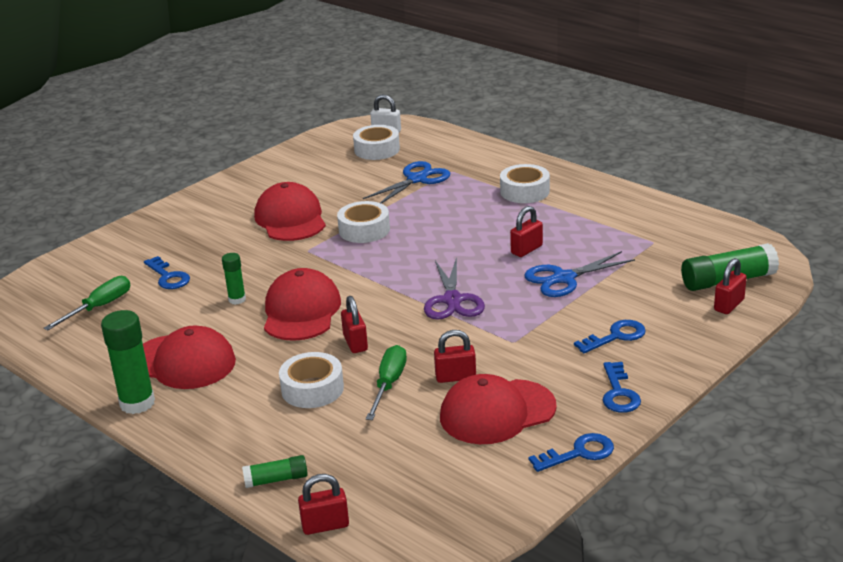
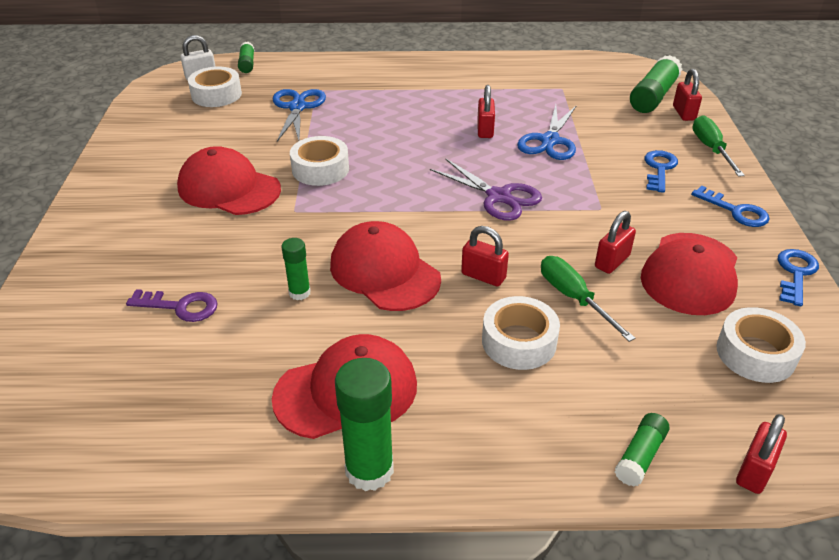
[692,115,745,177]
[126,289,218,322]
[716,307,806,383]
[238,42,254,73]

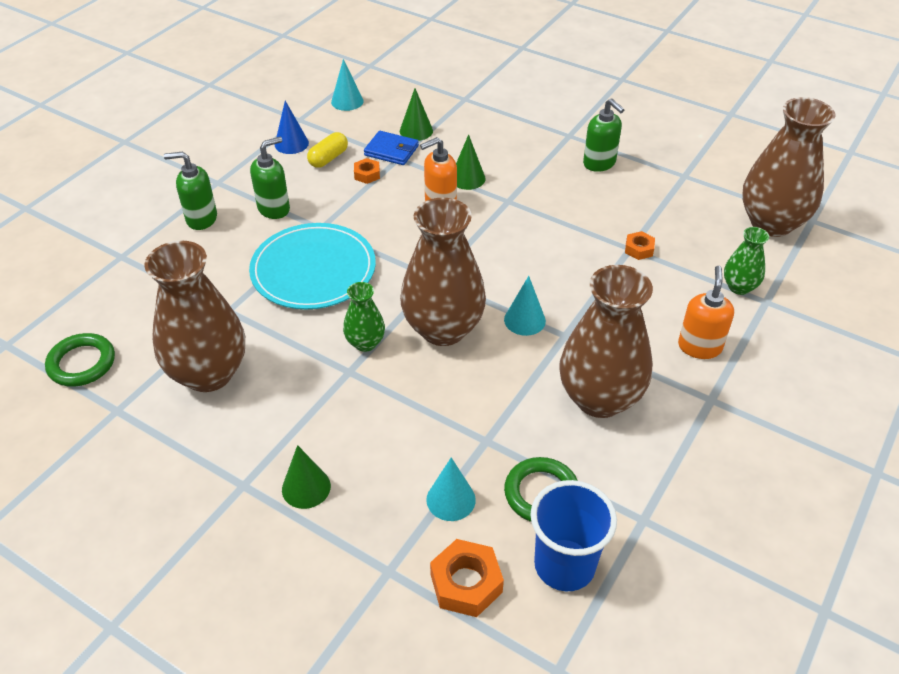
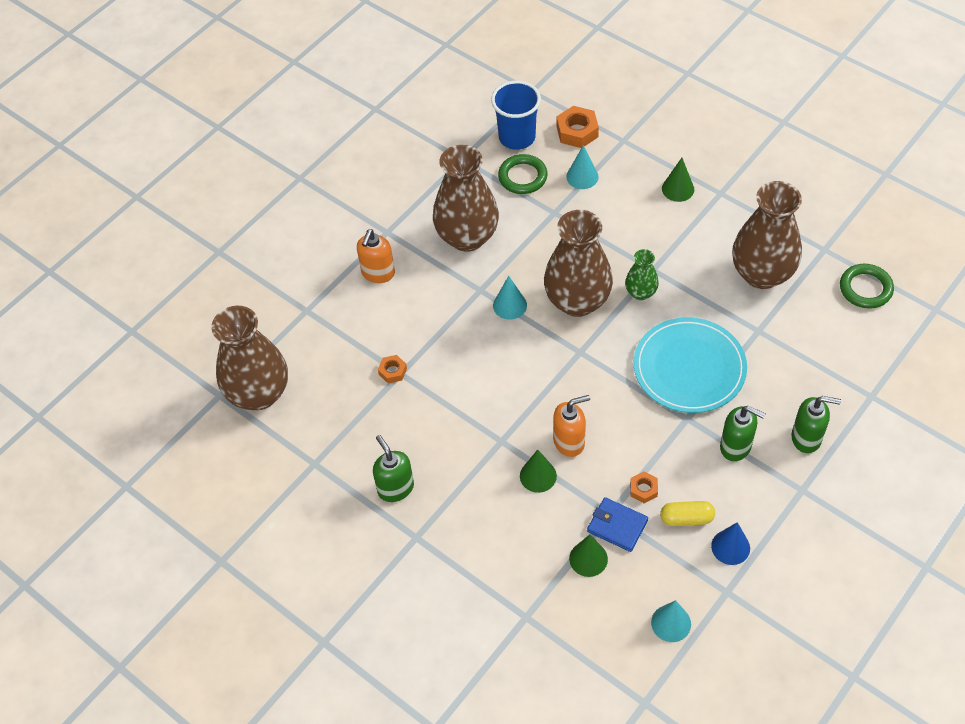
[720,406,766,461]
[660,501,715,526]
[724,227,769,295] (first image)

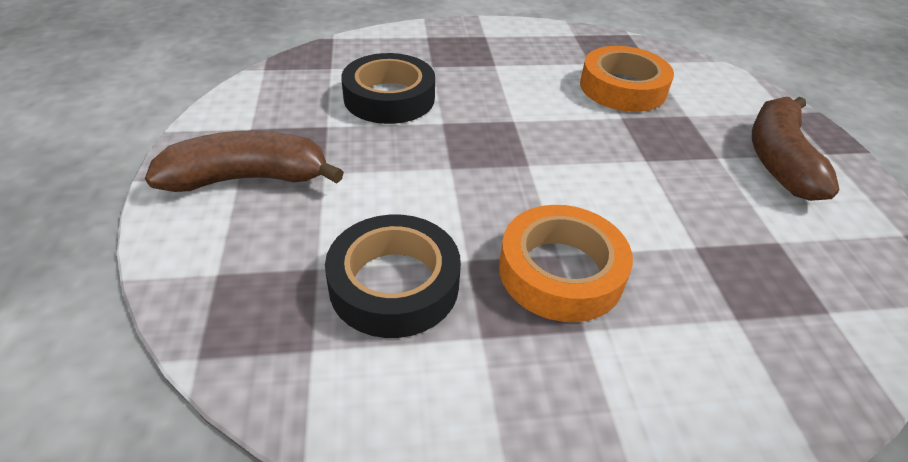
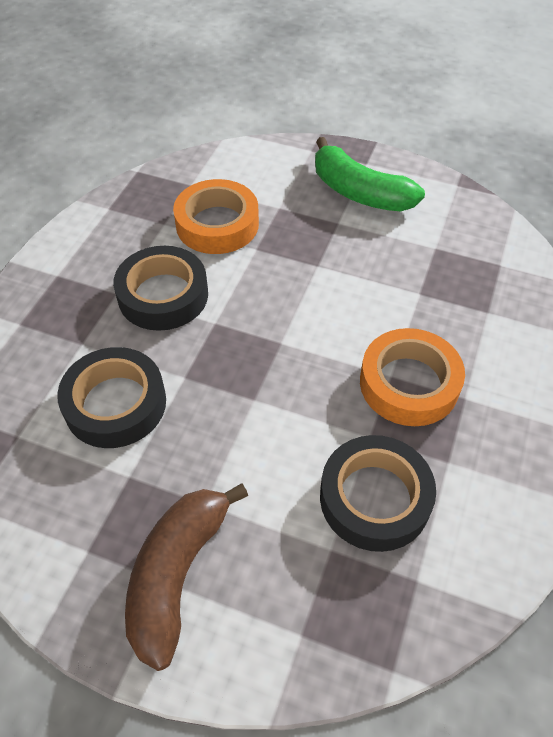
[315,137,425,211]
[113,246,208,331]

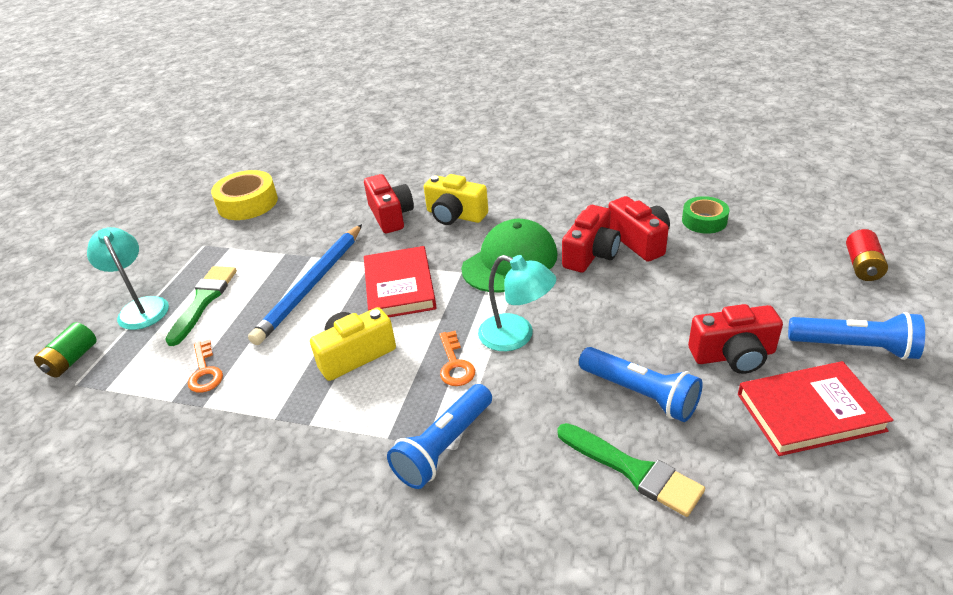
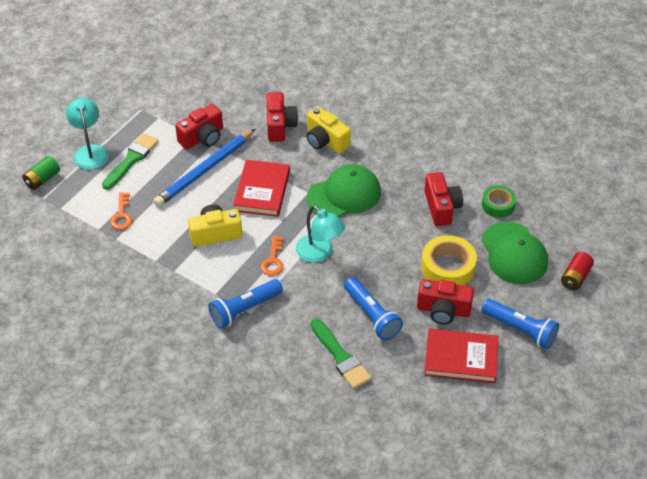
[421,235,477,286]
[175,104,223,149]
[482,222,548,284]

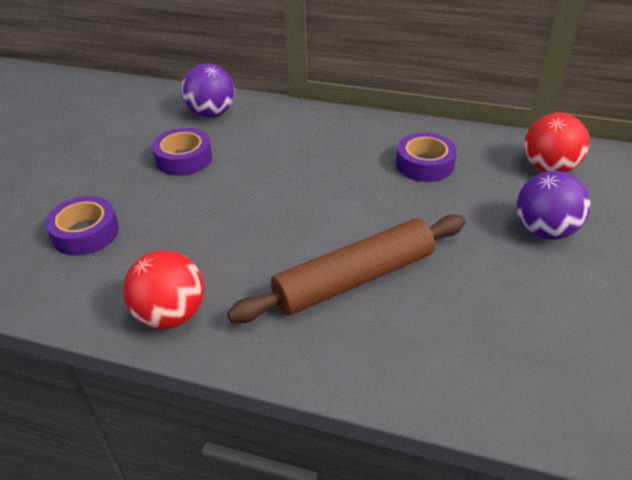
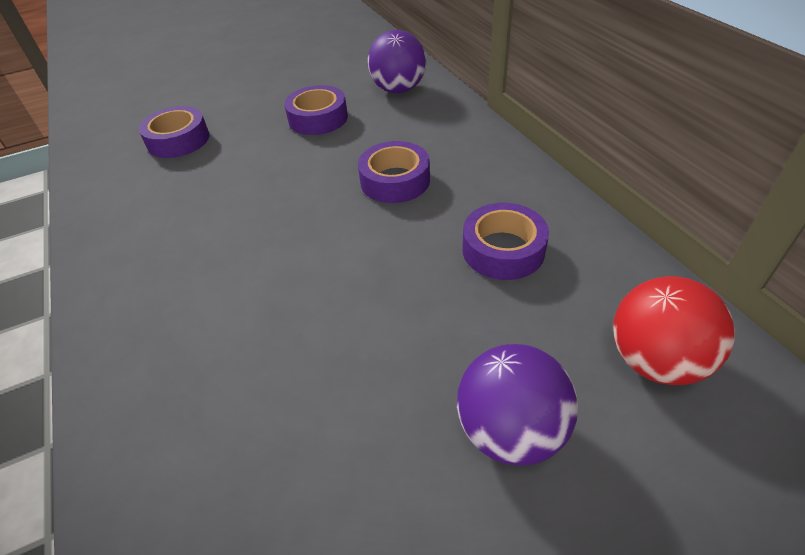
[123,250,204,329] (first image)
[227,215,466,323] (first image)
[358,141,430,203]

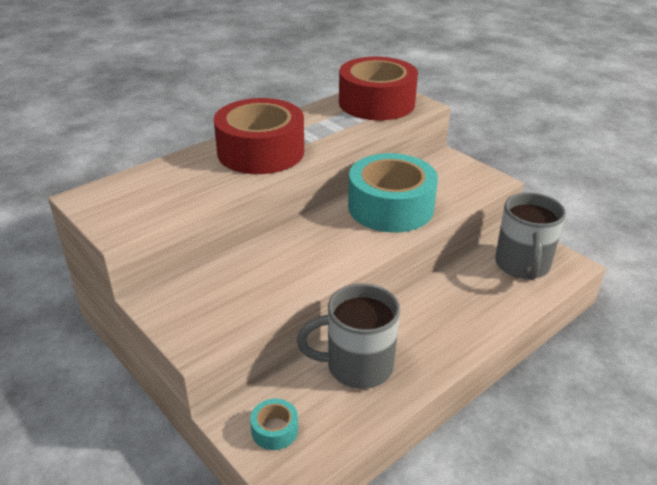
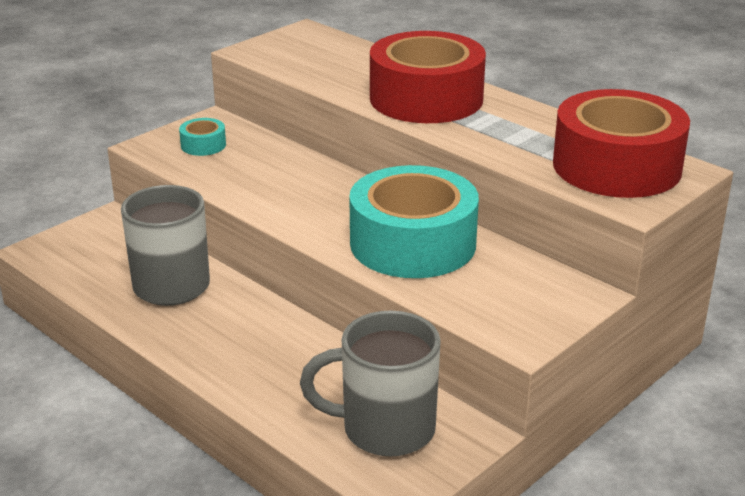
[179,118,226,156]

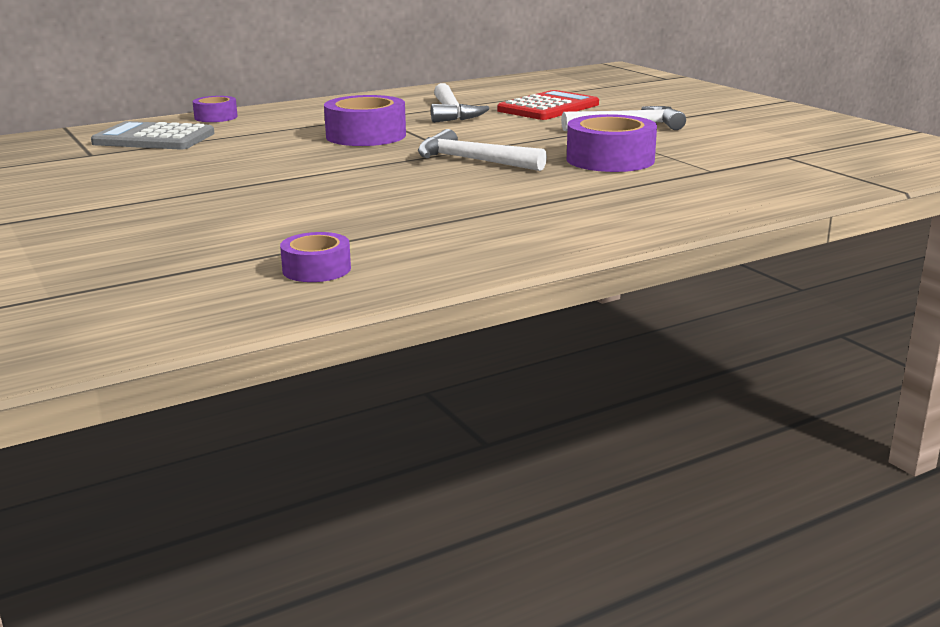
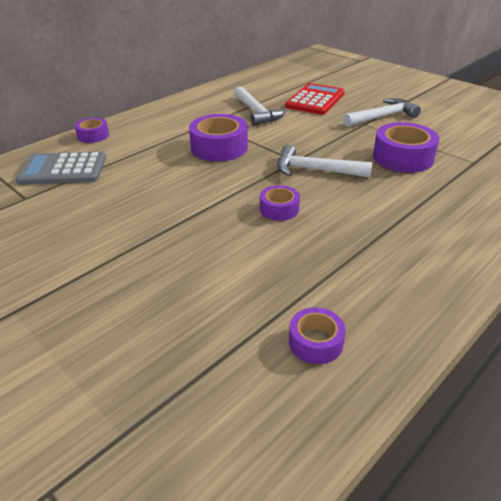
[260,185,300,221]

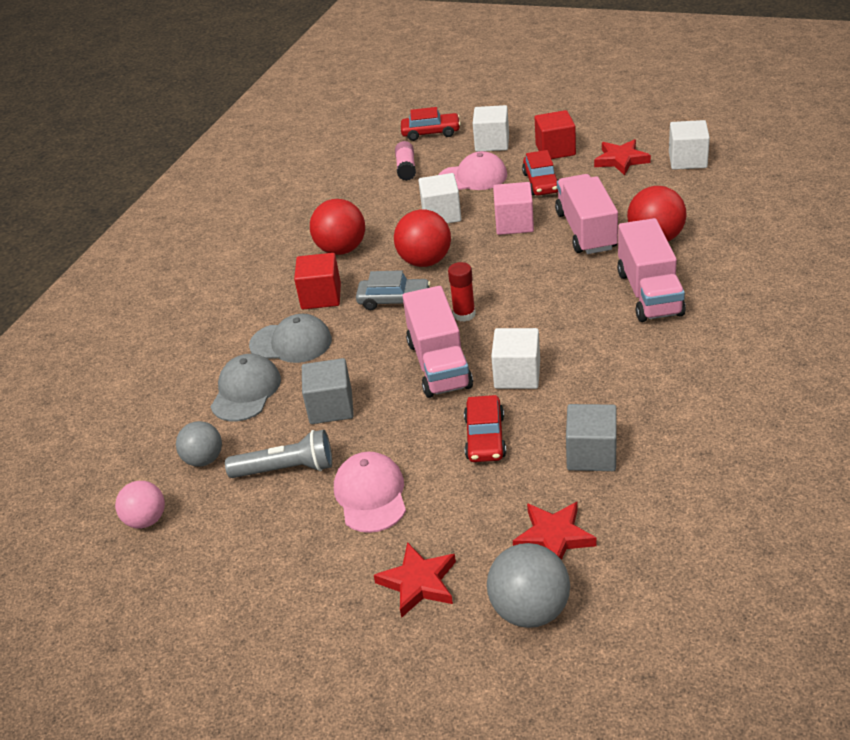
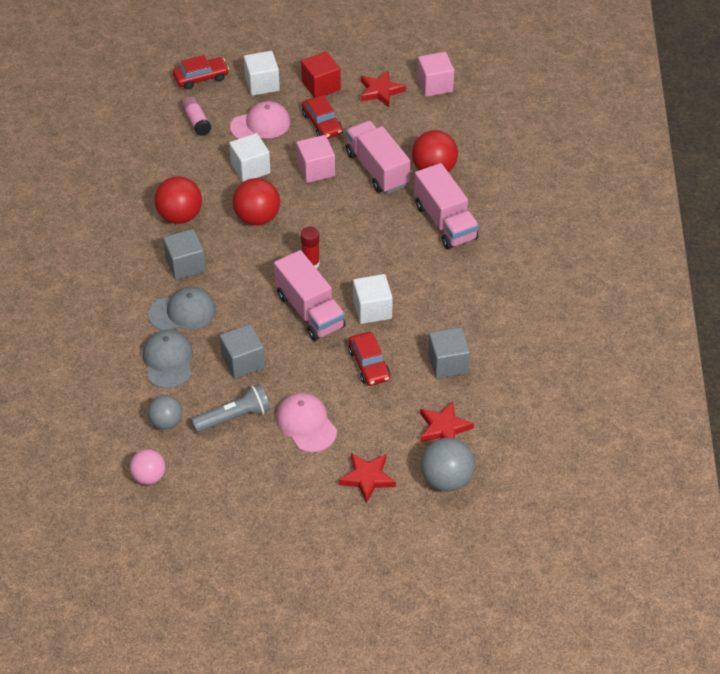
[163,229,206,280]
[356,270,431,310] (first image)
[417,52,454,97]

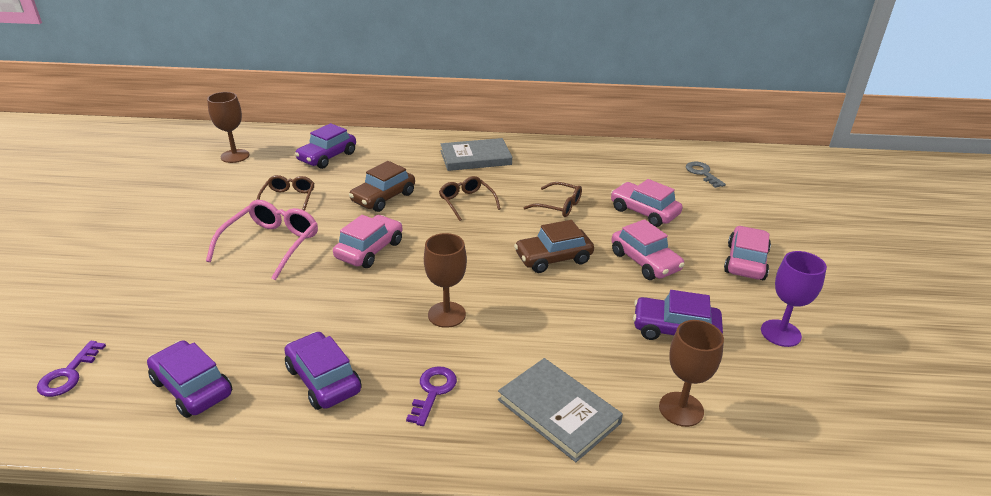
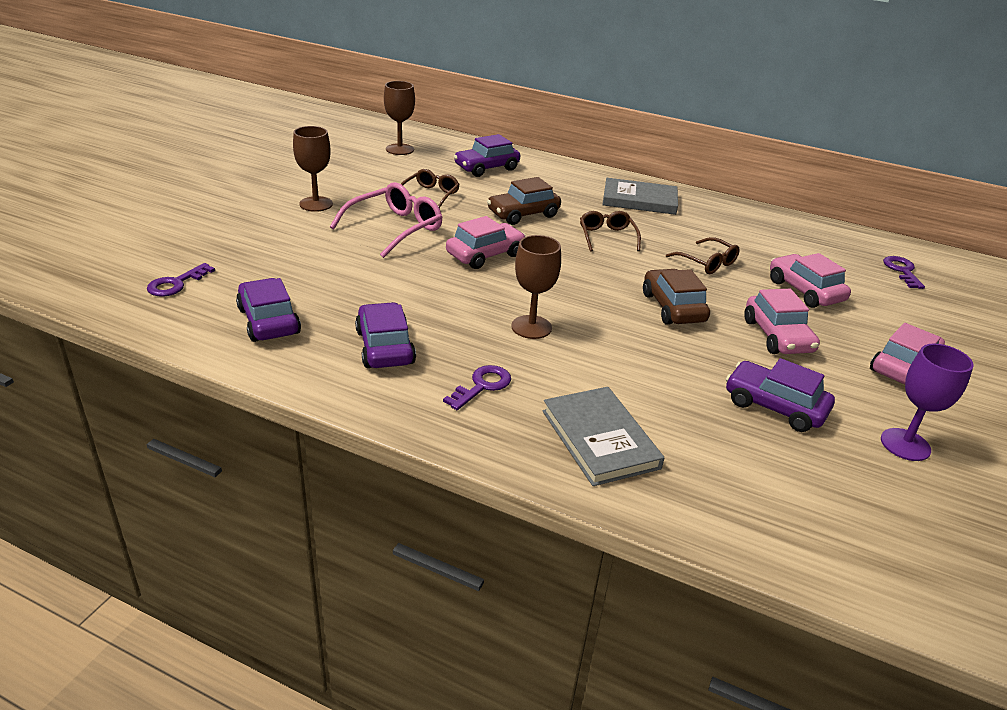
[643,269,710,325]
[293,126,333,212]
[883,256,925,289]

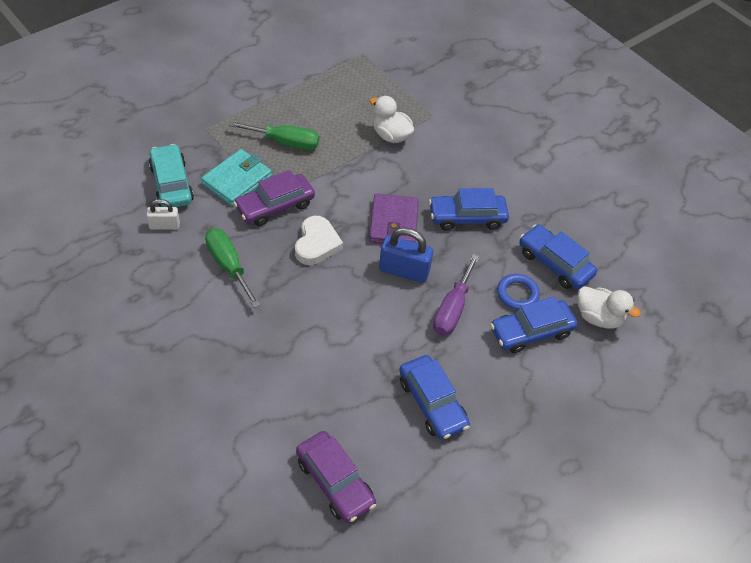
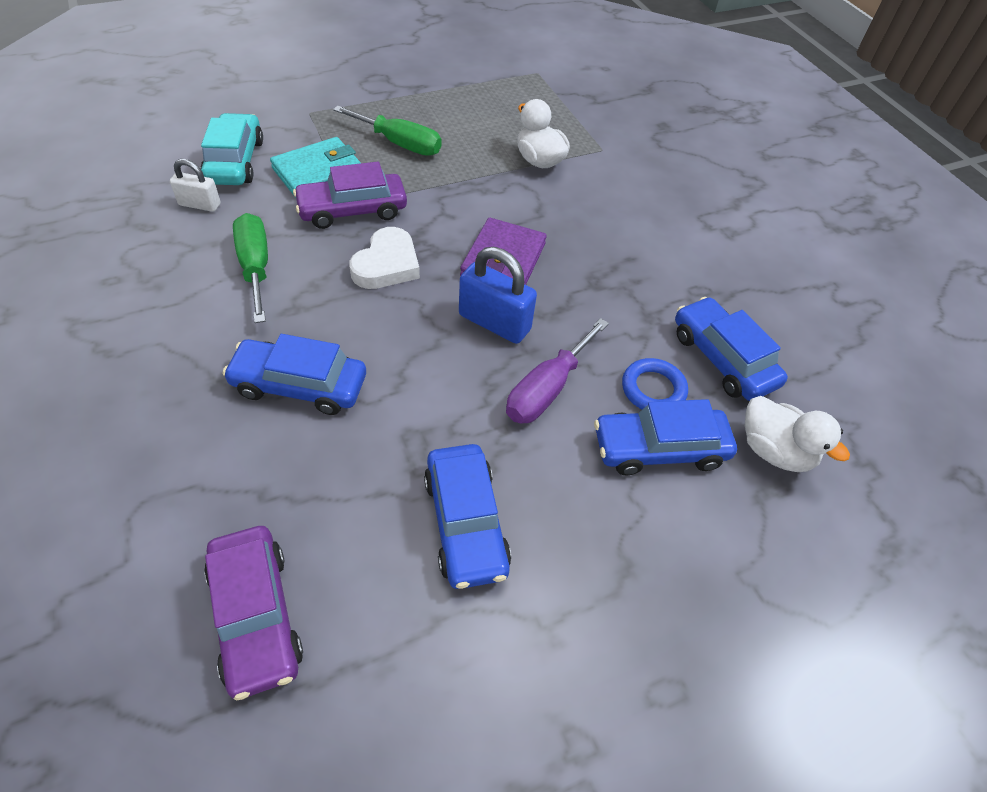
[223,334,366,415]

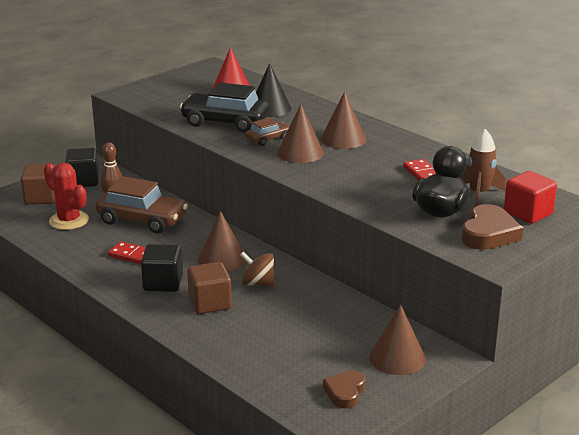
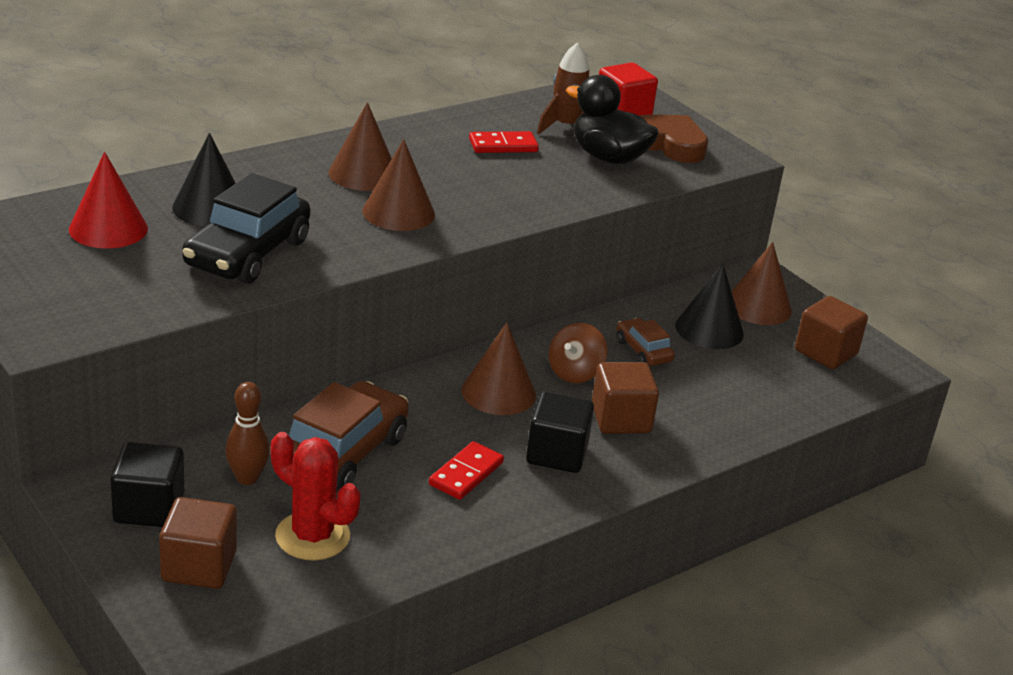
[271,432,361,561]
[616,318,675,366]
[795,296,868,369]
[675,264,744,349]

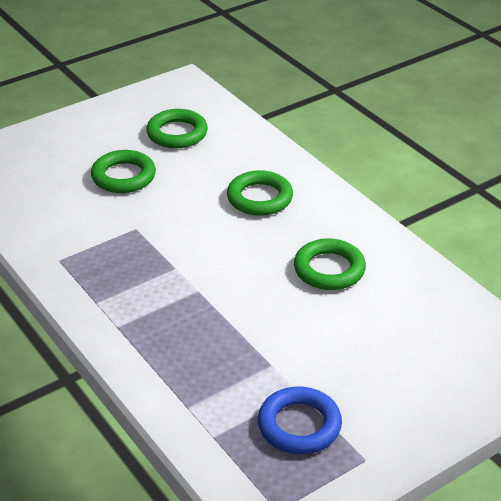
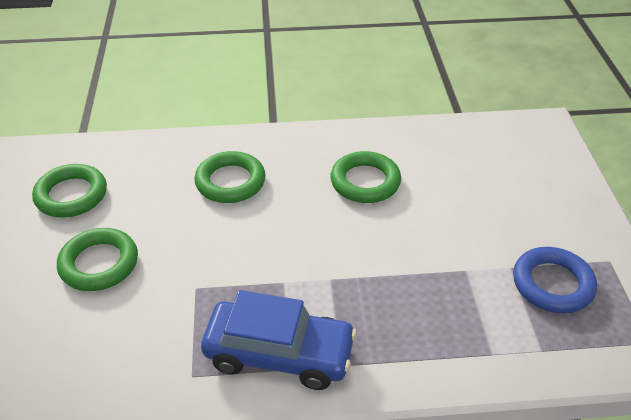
[201,290,357,390]

